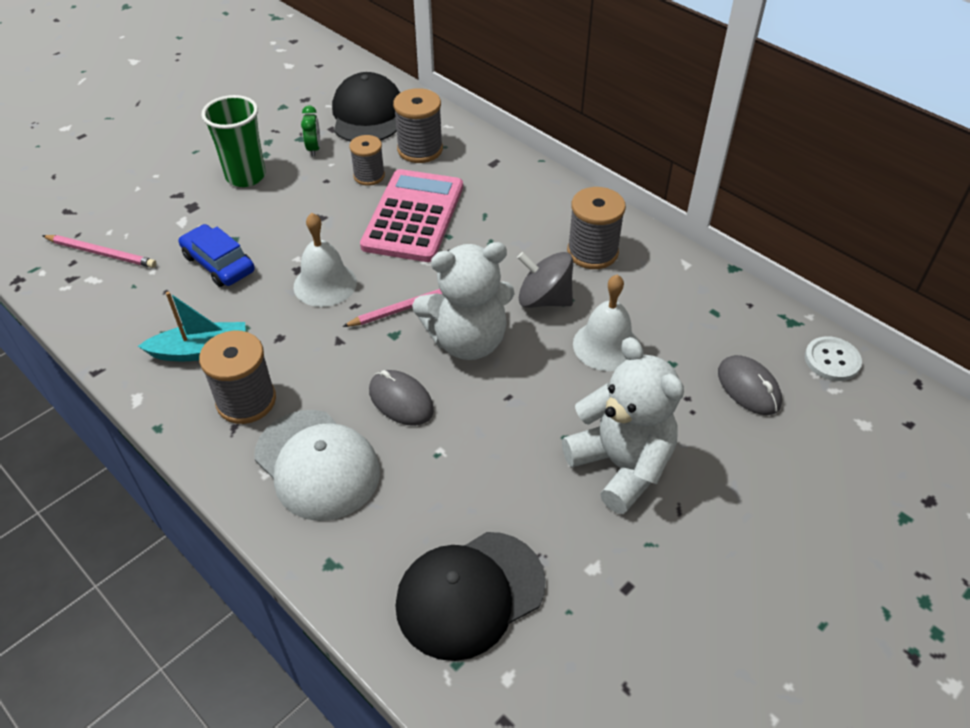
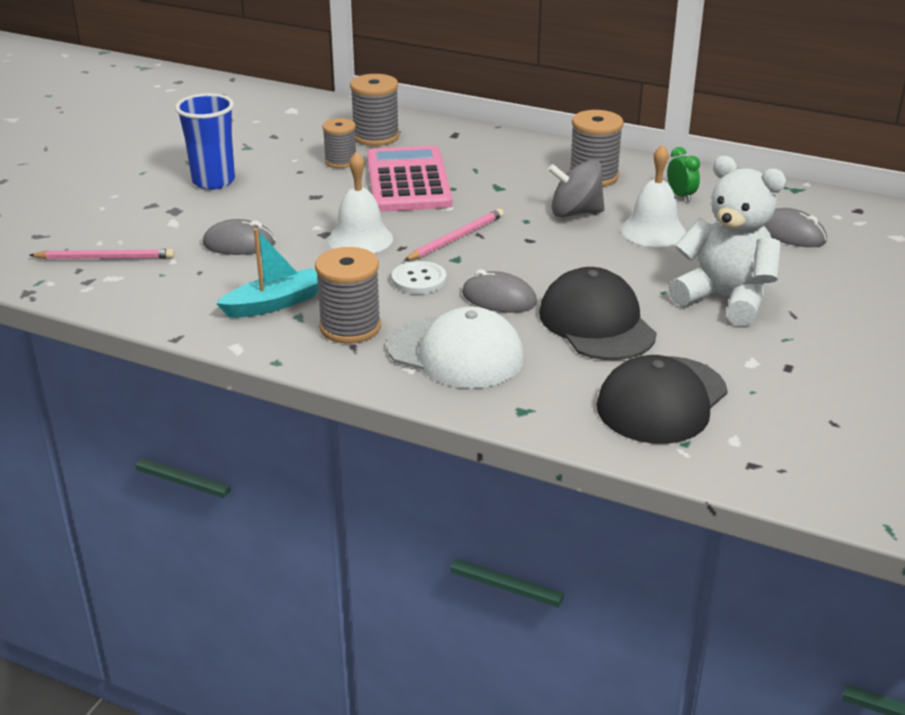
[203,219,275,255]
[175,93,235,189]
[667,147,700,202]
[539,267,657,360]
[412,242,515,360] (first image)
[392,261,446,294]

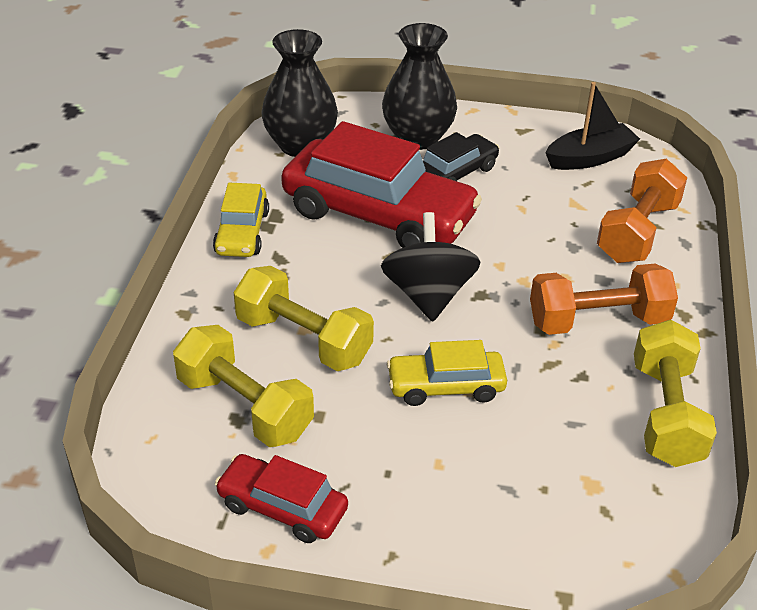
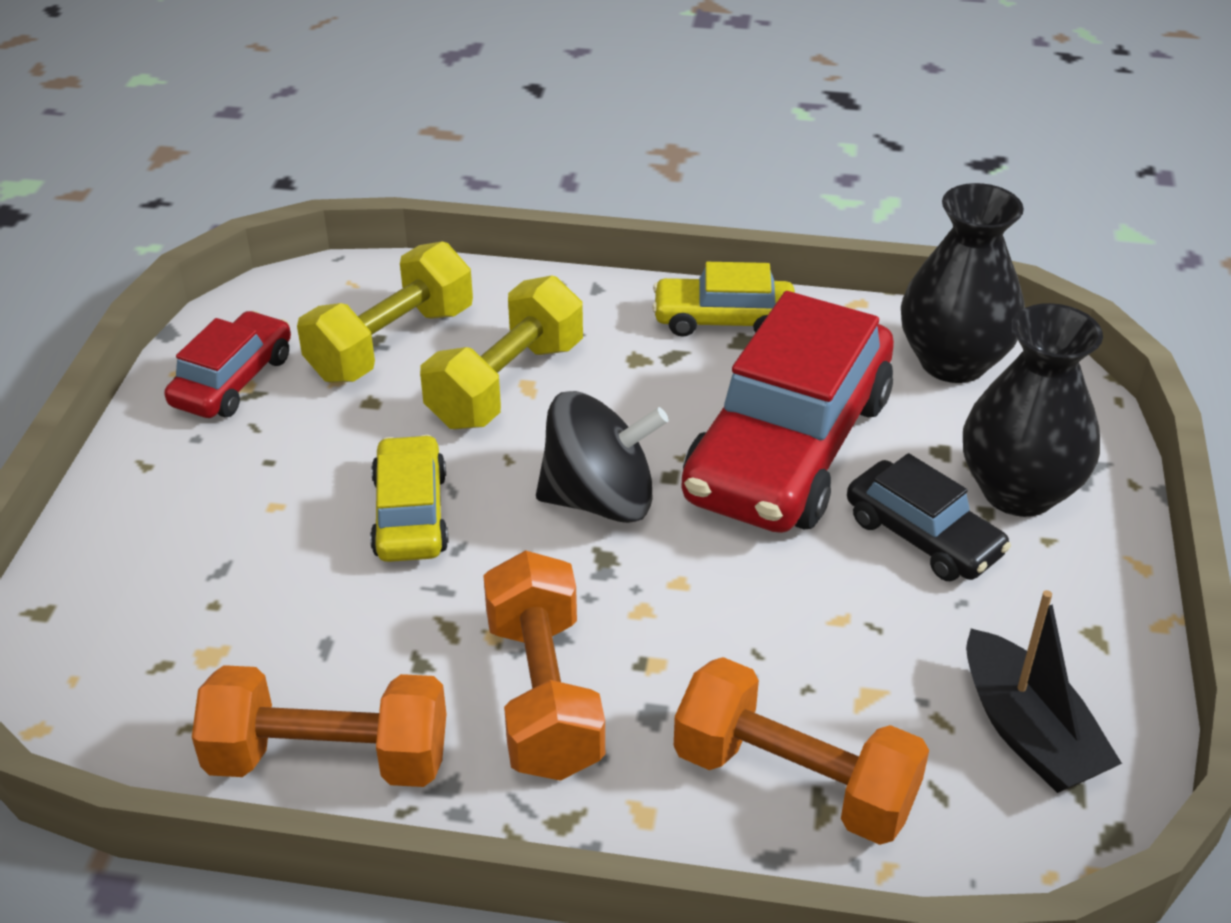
[192,665,446,787]

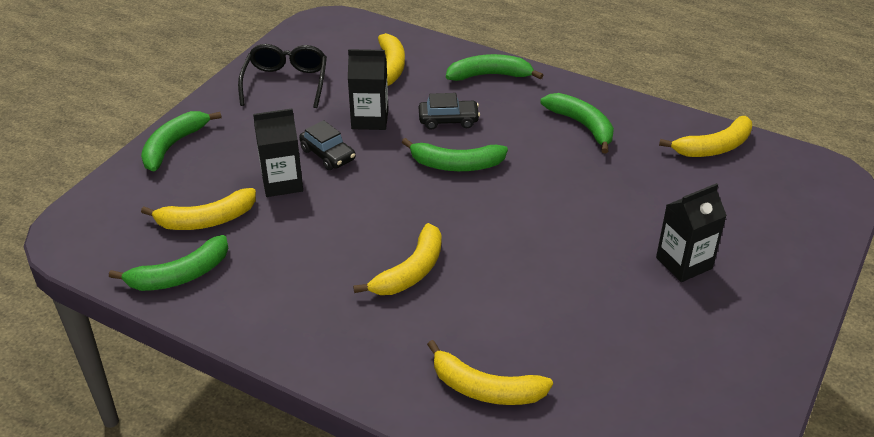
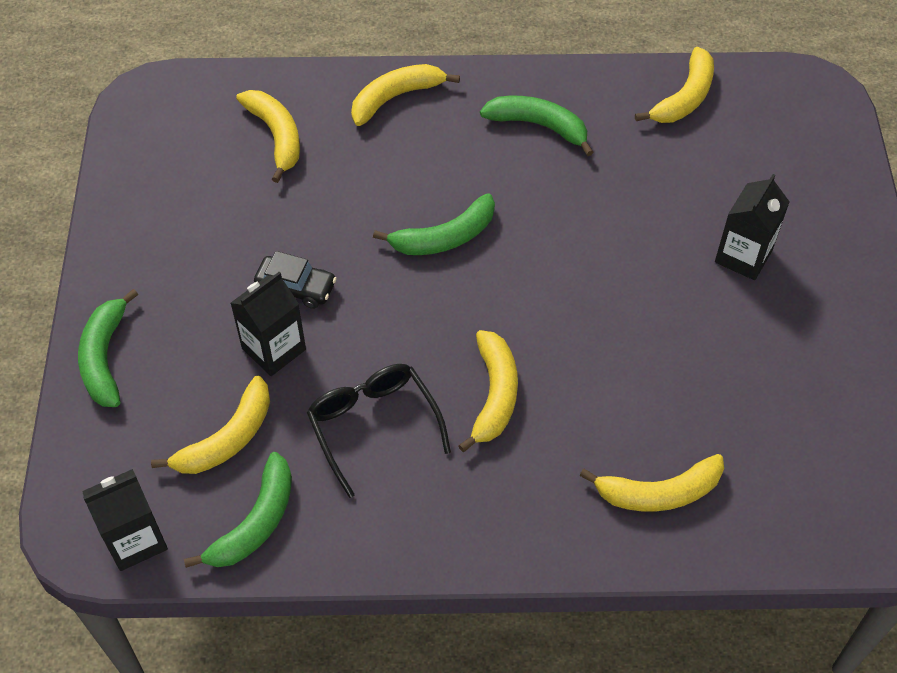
[307,364,451,498]
[82,469,168,571]
[419,93,480,130] (first image)
[351,64,460,126]

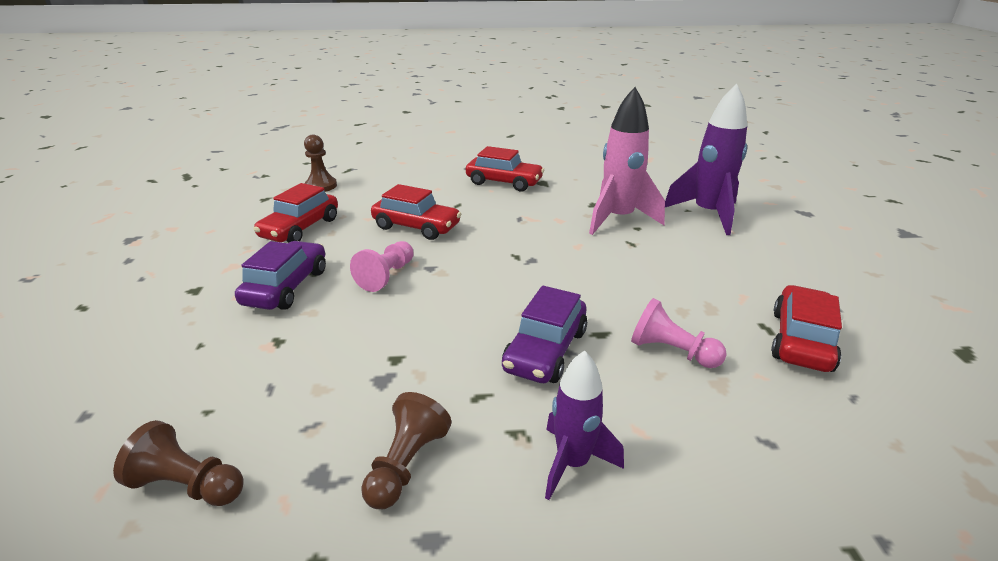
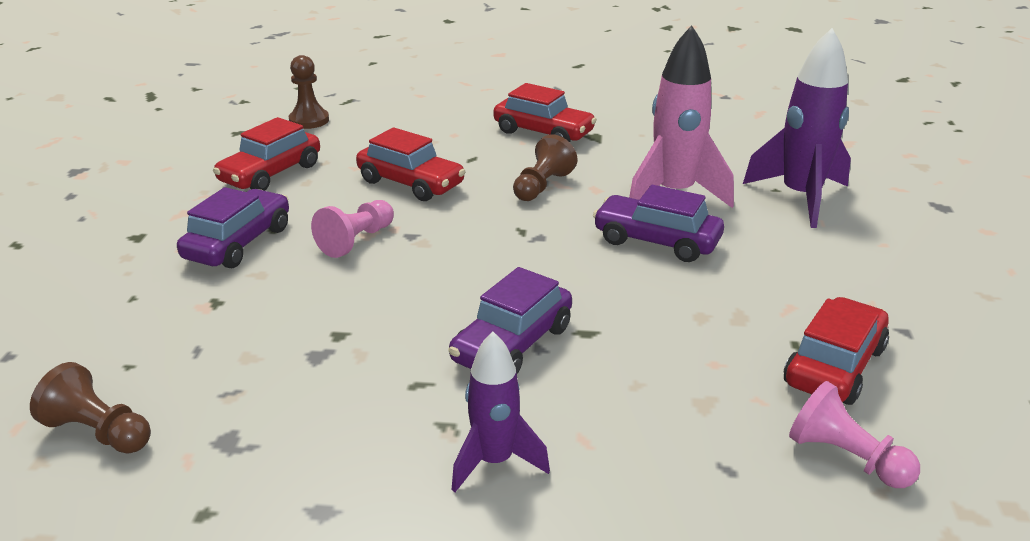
[513,134,577,201]
[789,381,920,488]
[593,185,724,262]

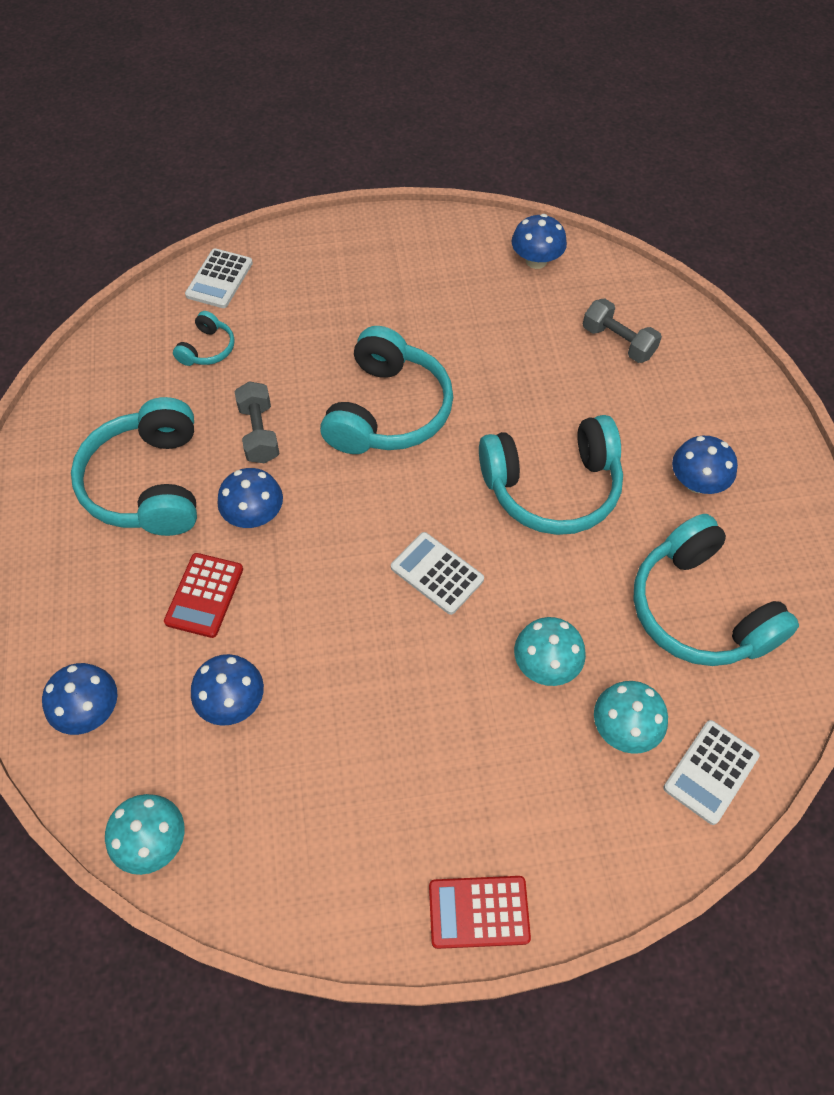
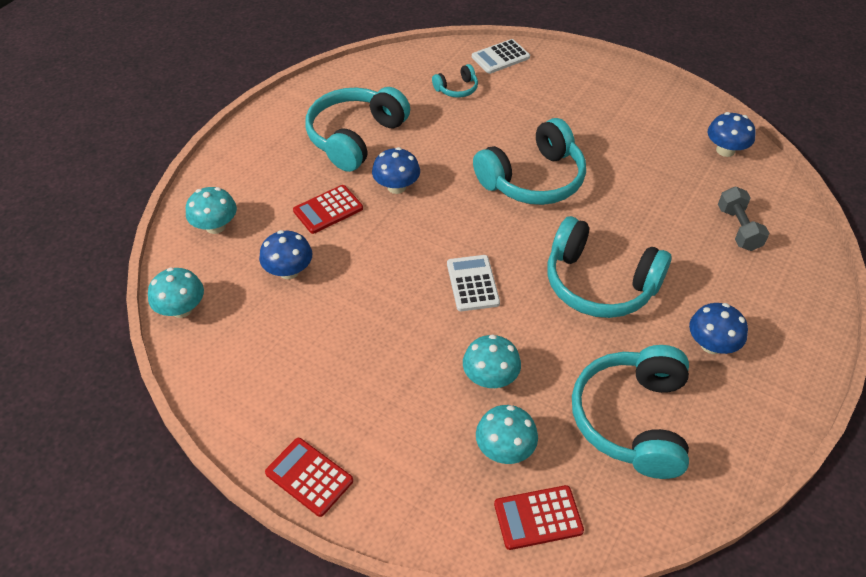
[186,187,237,234]
[235,381,279,464] (first image)
[494,485,584,550]

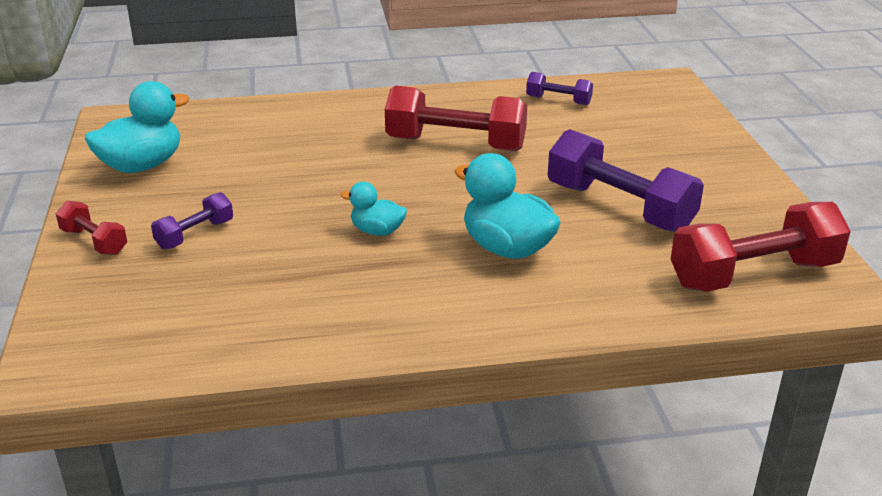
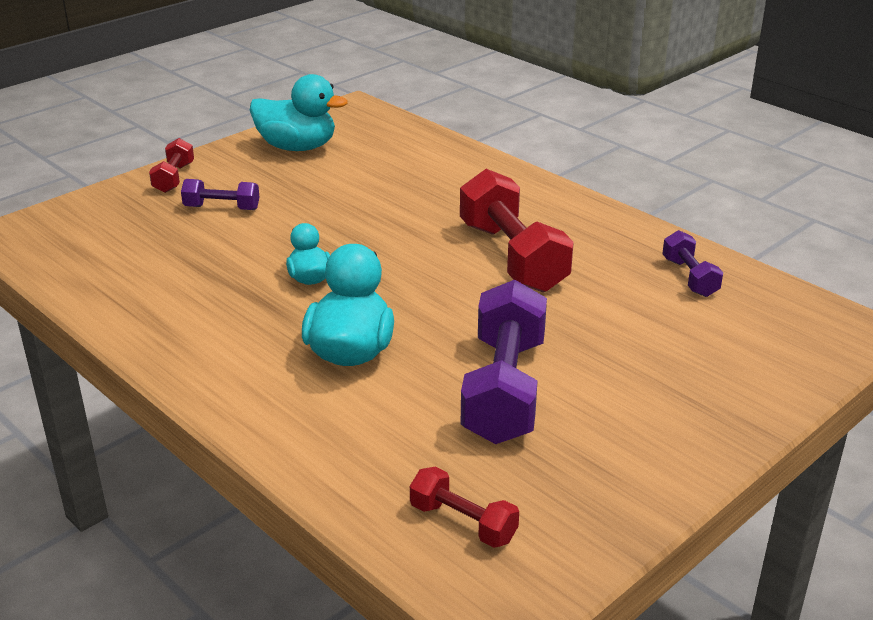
[410,467,519,548]

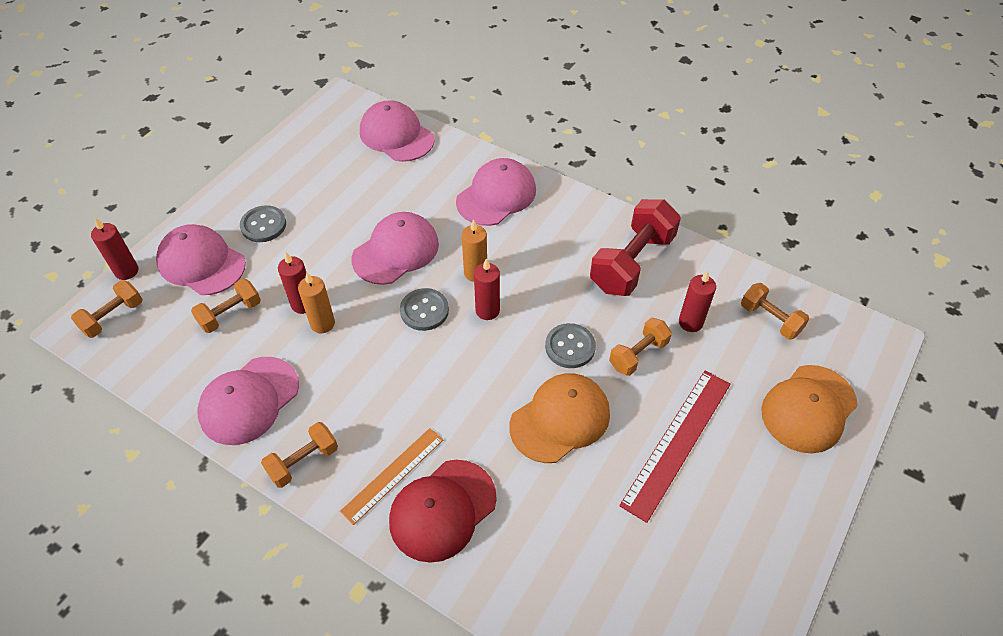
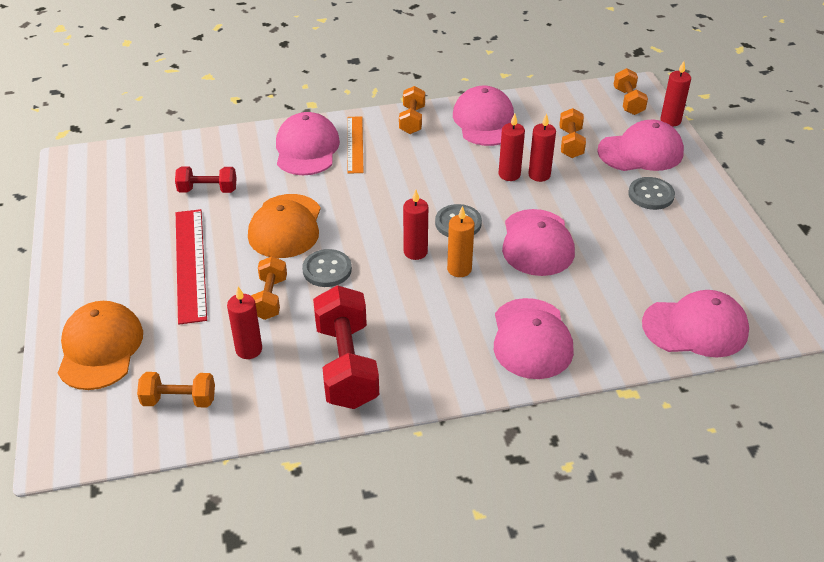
[499,114,525,181]
[276,112,340,175]
[175,167,236,193]

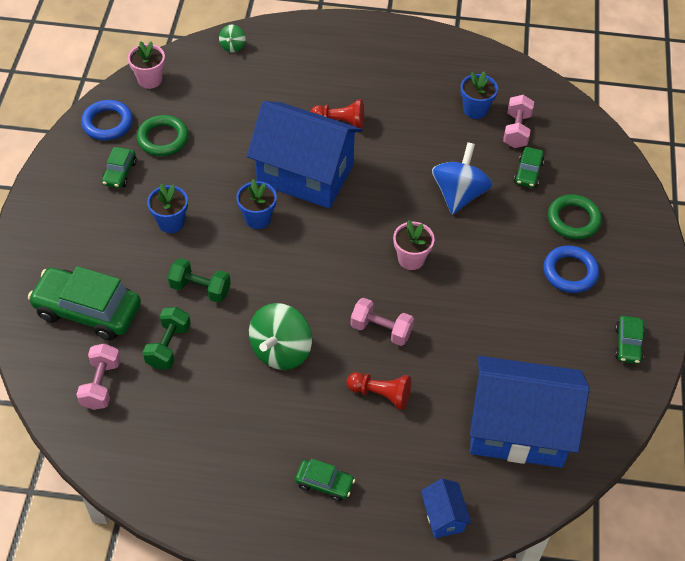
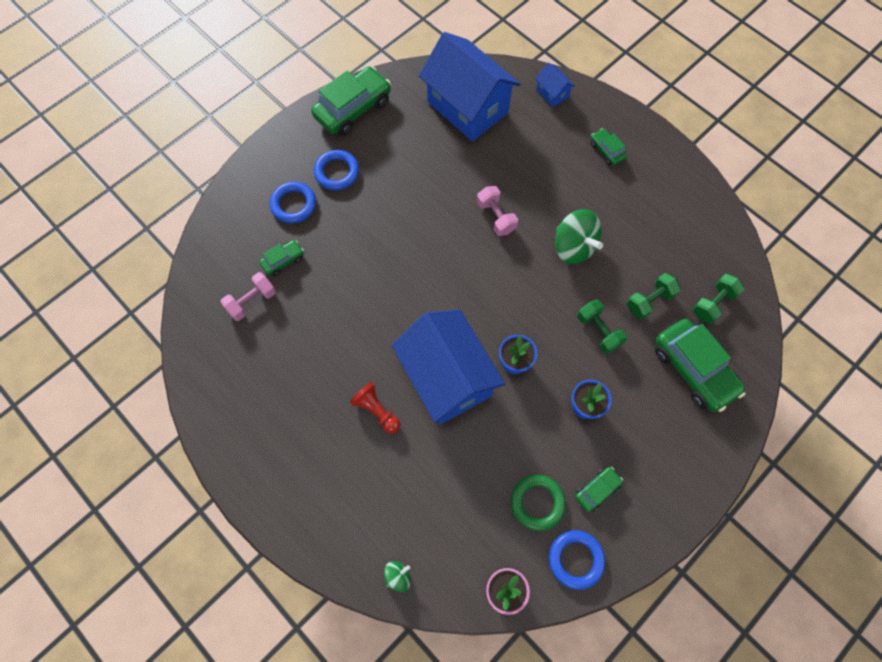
[693,274,744,324]
[555,209,603,264]
[347,372,411,410] (first image)
[393,220,435,270] (first image)
[535,63,575,107]
[432,142,492,215] (first image)
[461,71,498,119] (first image)
[270,181,316,223]
[311,67,391,136]

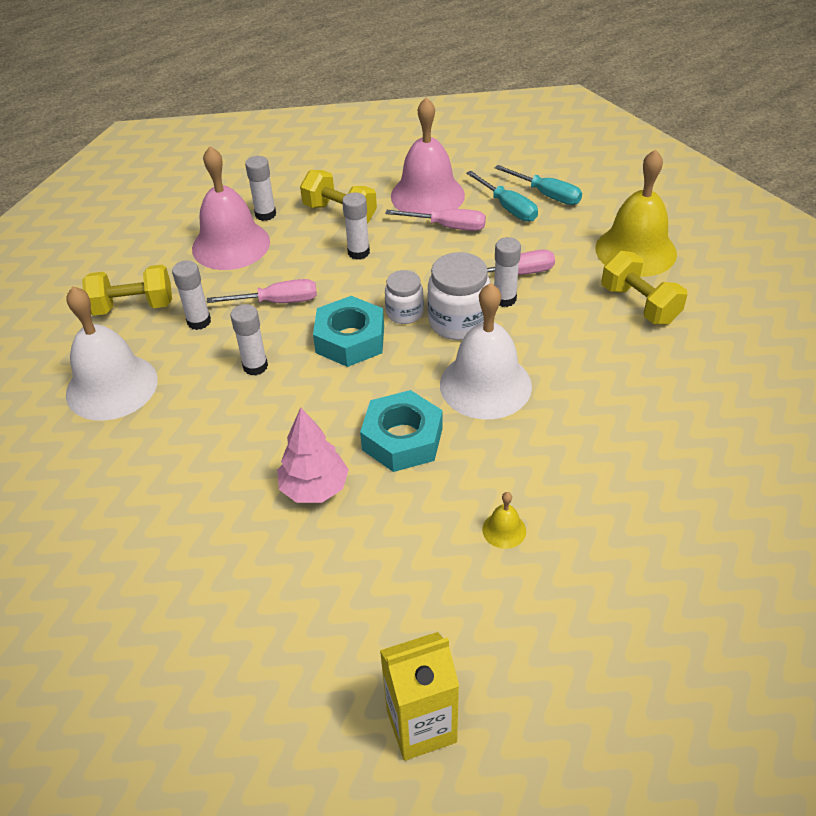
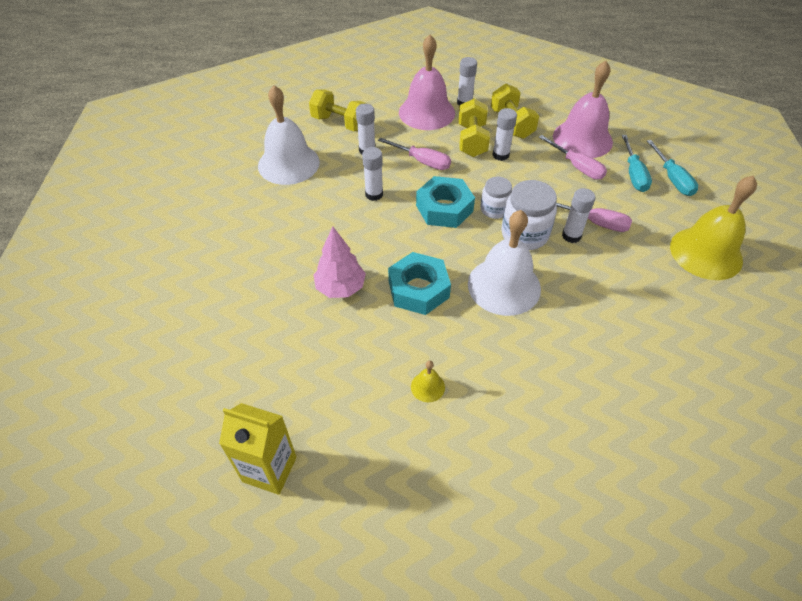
[459,99,490,157]

